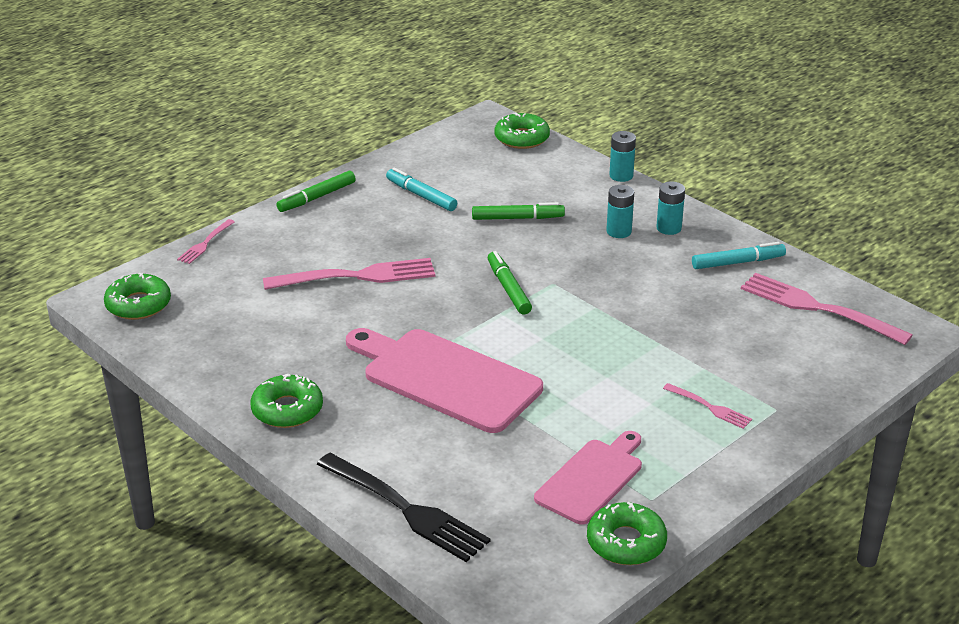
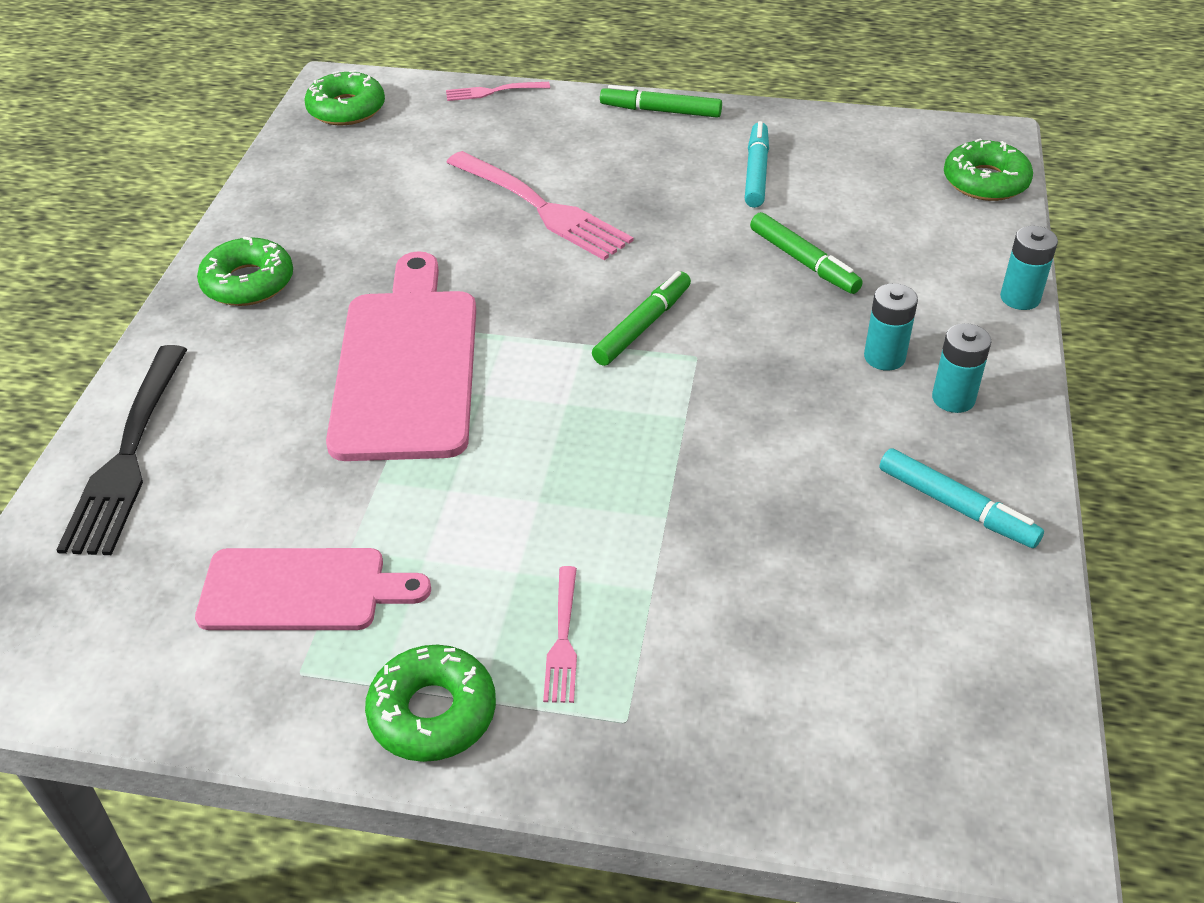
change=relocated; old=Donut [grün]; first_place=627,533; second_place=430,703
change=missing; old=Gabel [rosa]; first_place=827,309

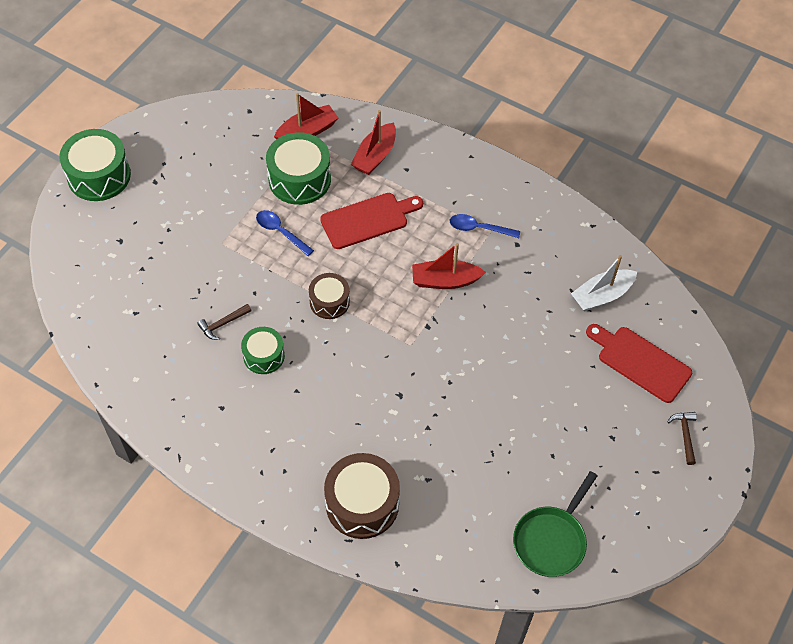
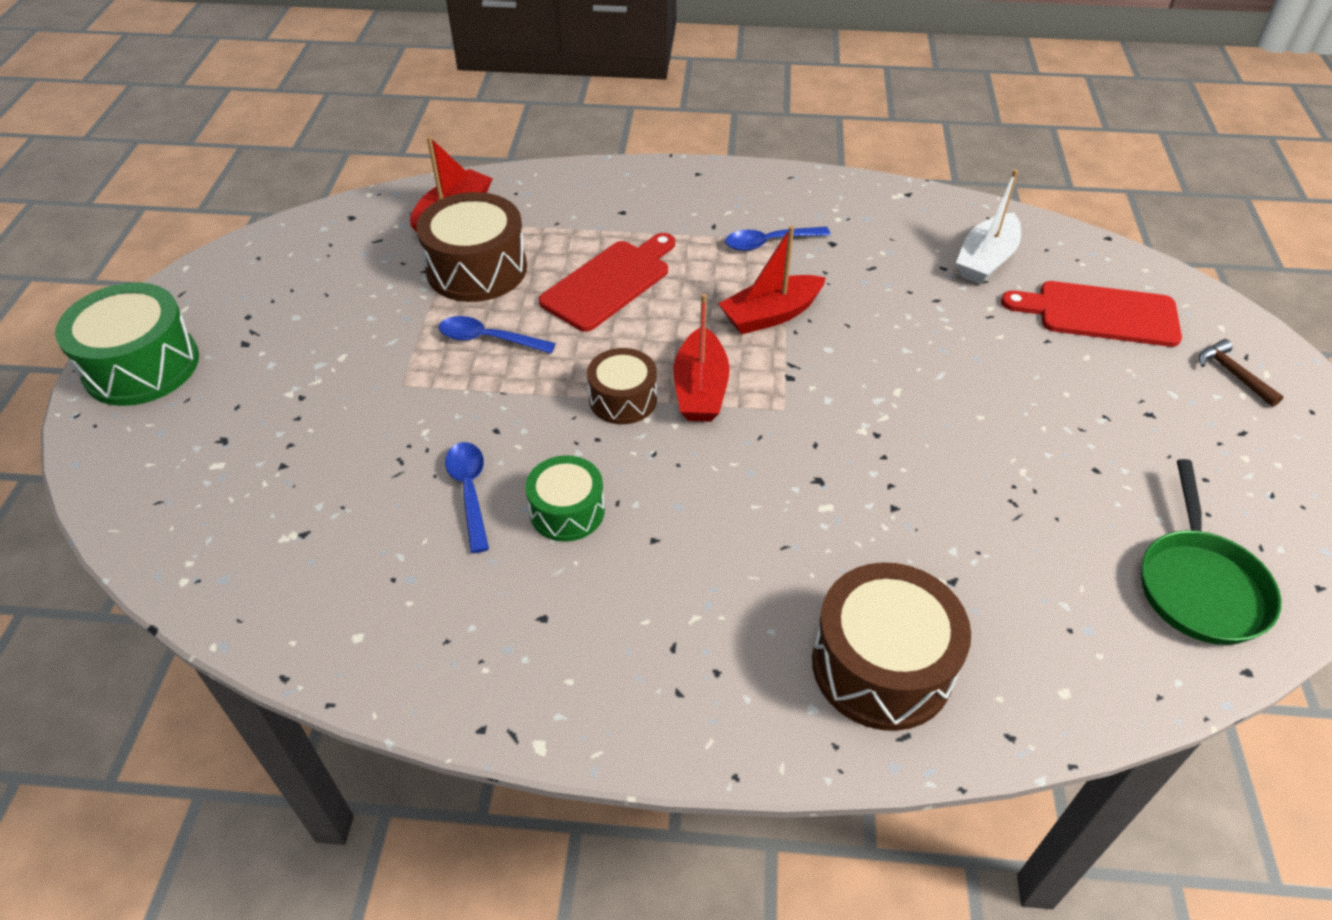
change=exchanged; old=Hammer [braun]; new=Löffel [blau]; first_place=224,322; second_place=467,497
change=colour; old=Trommel [grün]; new=Trommel [braun]; first_place=298,168; second_place=471,247
change=relocated; old=Boot [rot]; first_place=373,142; second_place=701,358

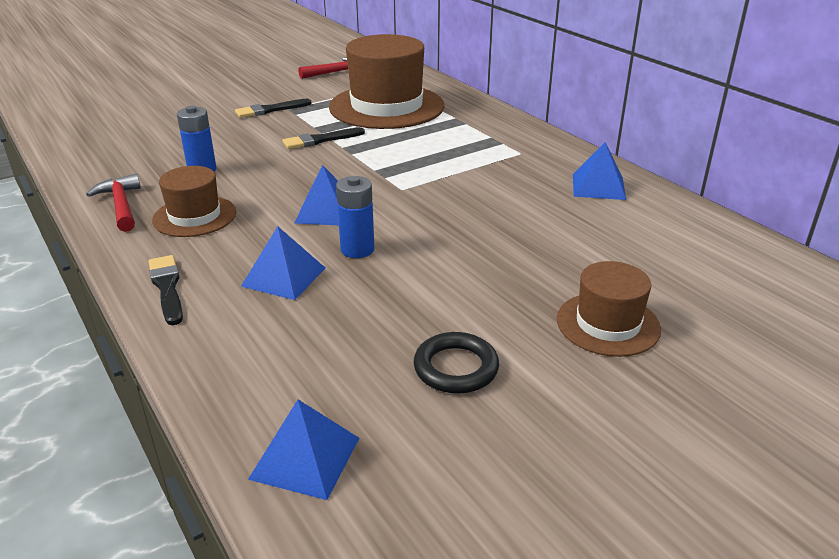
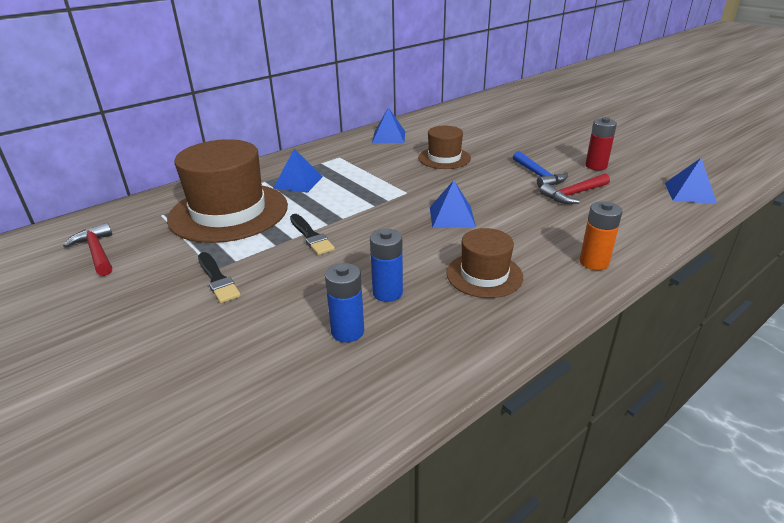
change=relocated; old=Hammer [rot]; first_place=113,203; second_place=575,189
change=exchanged; old=Pinsel [schwarz]; new=Batterie [orange]; first_place=166,290; second_place=601,235
change=relocated; old=Pyramide [blau]; first_place=283,263; second_place=298,171
change=relocated; old=Batterie [blau]; first_place=355,217; second_place=344,302
change=exchanged; old=Ring [schwarz]; new=Batterie [rot]; first_place=456,363; second_place=601,143
change=relocated; old=Hut [braun]; first_place=609,309; second_place=444,147
change=appeared; new=Hammer [blau]; second_place=540,169

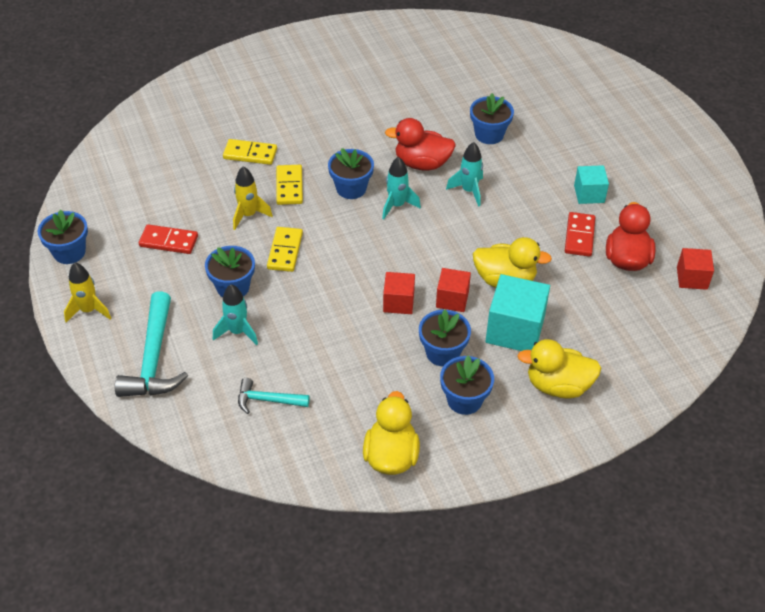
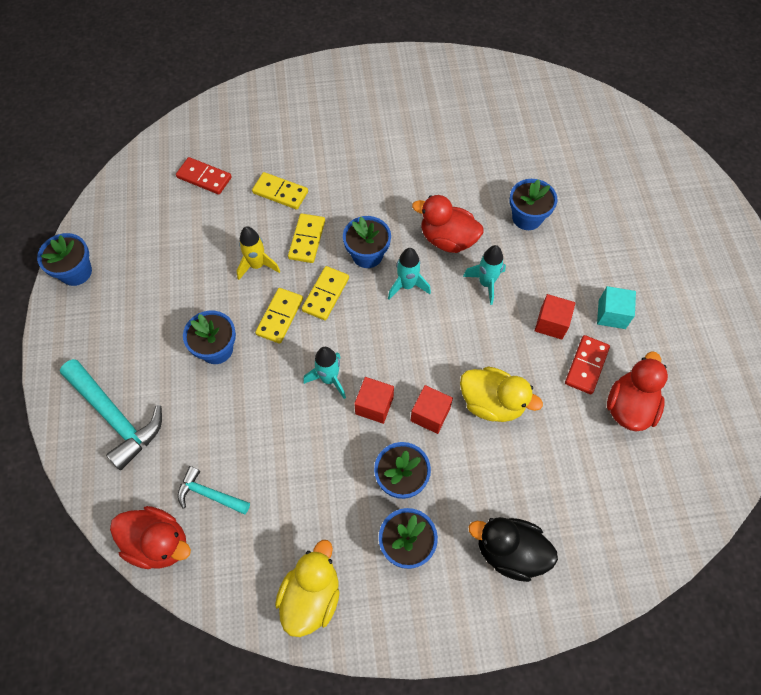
change=missing; old=Rakete [gelb]; first_place=87,292
change=spun; old=Hammer [türkis]; first_place=151,344; second_place=111,414; degrees=-60
change=relocated; old=Dominostein [rot]; first_place=168,239; second_place=204,176
change=relocated; old=Rakete [türkis]; first_place=235,314; second_place=324,373
change=missing; old=Kubus [türkis]; first_place=517,312
change=colour; old=Ente [gelb]; new=Ente [schwarz]; first_place=559,369; second_place=513,549
change=relocated; old=Kubus [rot]; first_place=695,269; second_place=555,317
change=appeared; new=Ente [rot]; second_place=150,537
change=appeared; new=Dominostein [gelb]; second_place=325,293

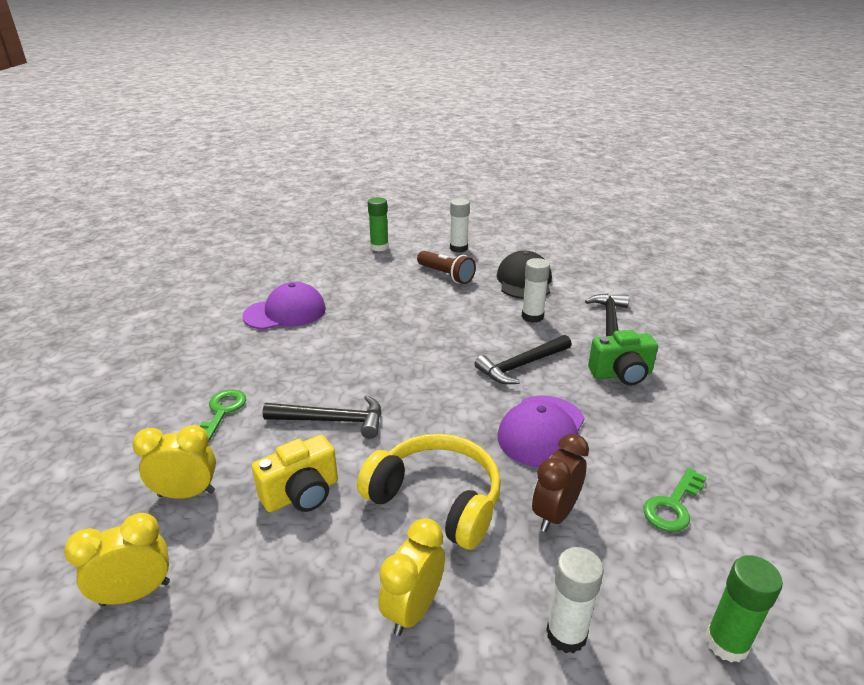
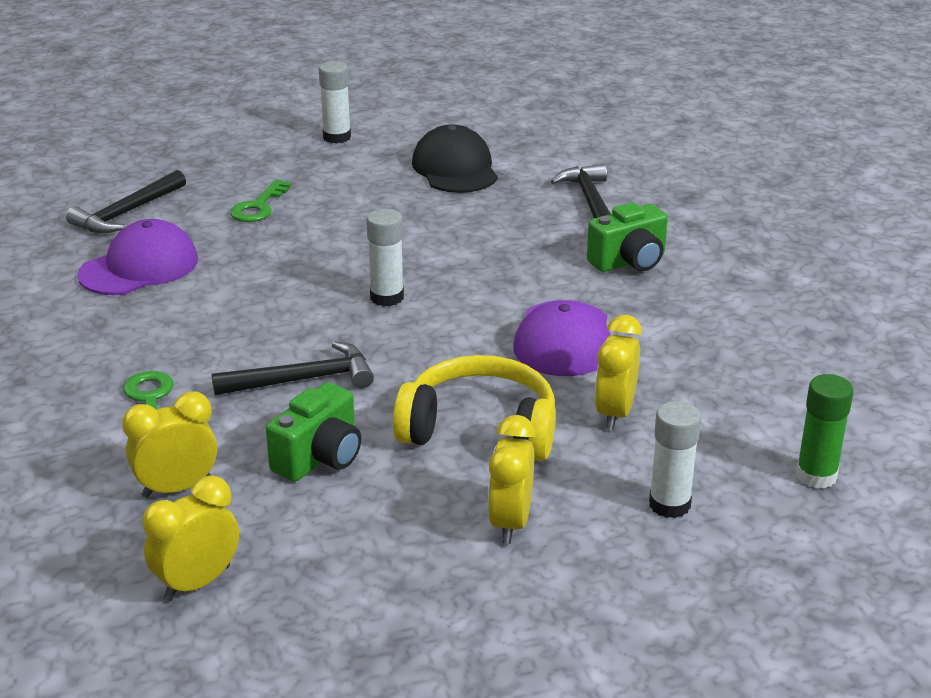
change=colour; old=Kamera [gelb]; new=Kamera [grün]; first_place=295,473; second_place=313,432
change=missing; old=Klebestift [grün]; first_place=378,224
change=missing; old=Taschenlampe [braun]; first_place=446,267
change=relocated; old=Hammer [schwarz]; first_place=523,359; second_place=126,201
change=relocated; old=Klebestift [weiß]; first_place=536,290; second_place=385,258
change=colour; old=Wecker [braun]; new=Wecker [gelb]; first_place=560,483; second_place=618,372
change=relocated; old=Schlüssel [grün]; first_place=675,500; second_place=260,201

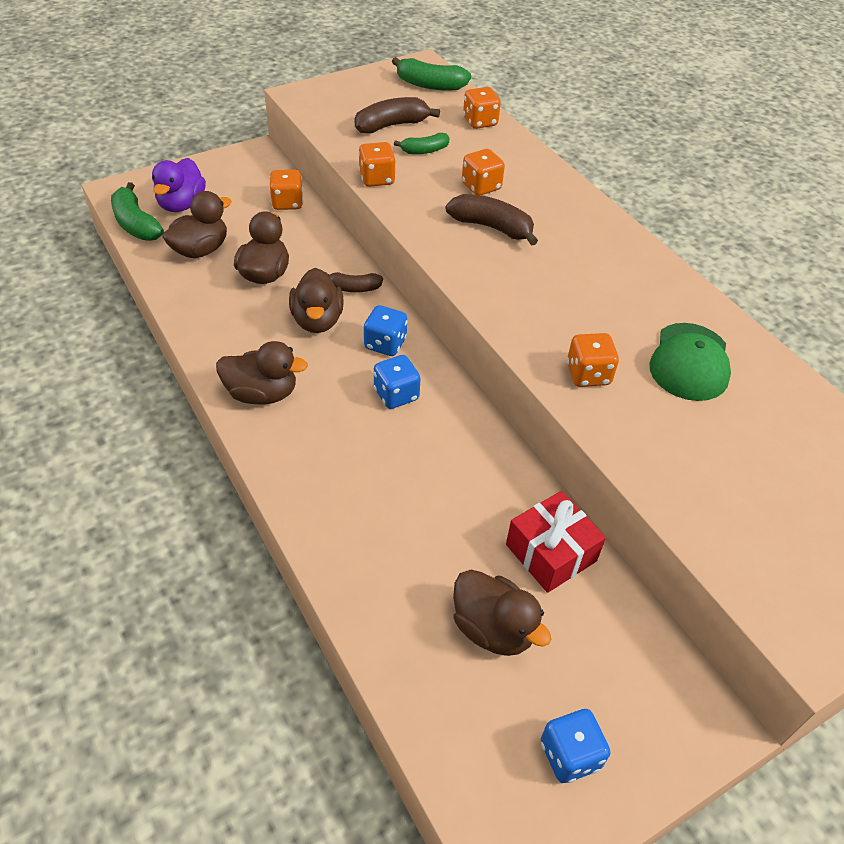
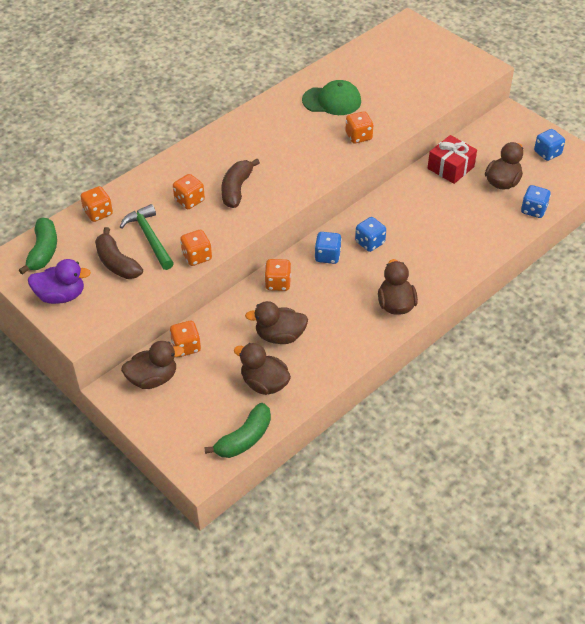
change=relocated; old=Ente [lila]; first_place=179,185; second_place=59,281
change=relocated; old=Ente [braun]; first_place=316,300; second_place=152,365
change=exchanged; old=Banane [braun]; new=Spielwürfel [orange]; first_place=353,281; second_place=277,275
change=exchanged; old=Banane [grün]; new=Hammer [grün]; first_place=421,143; second_place=147,237
change=appeared; new=Spielwürfel [blau]; second_place=536,201

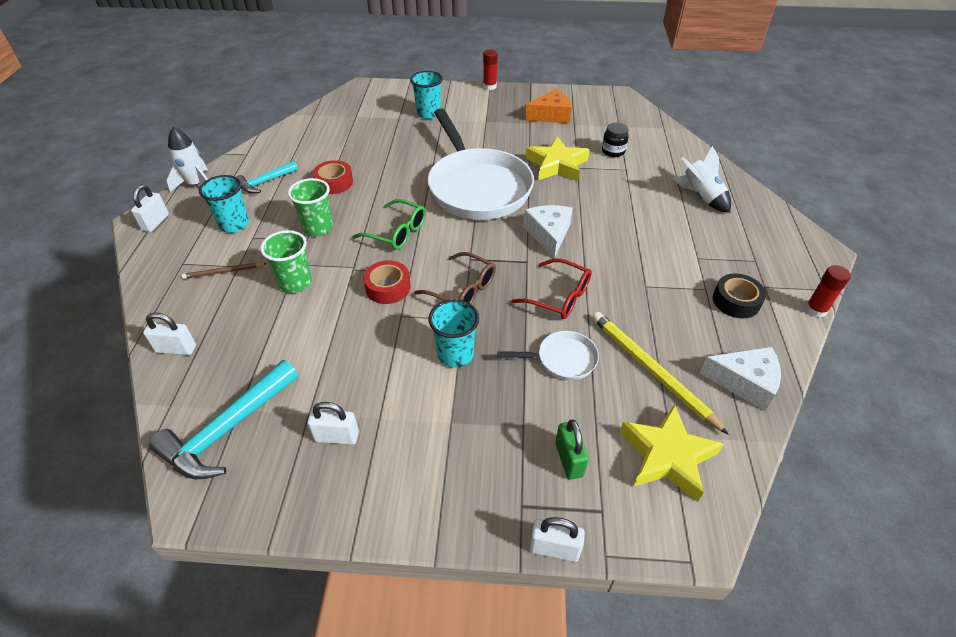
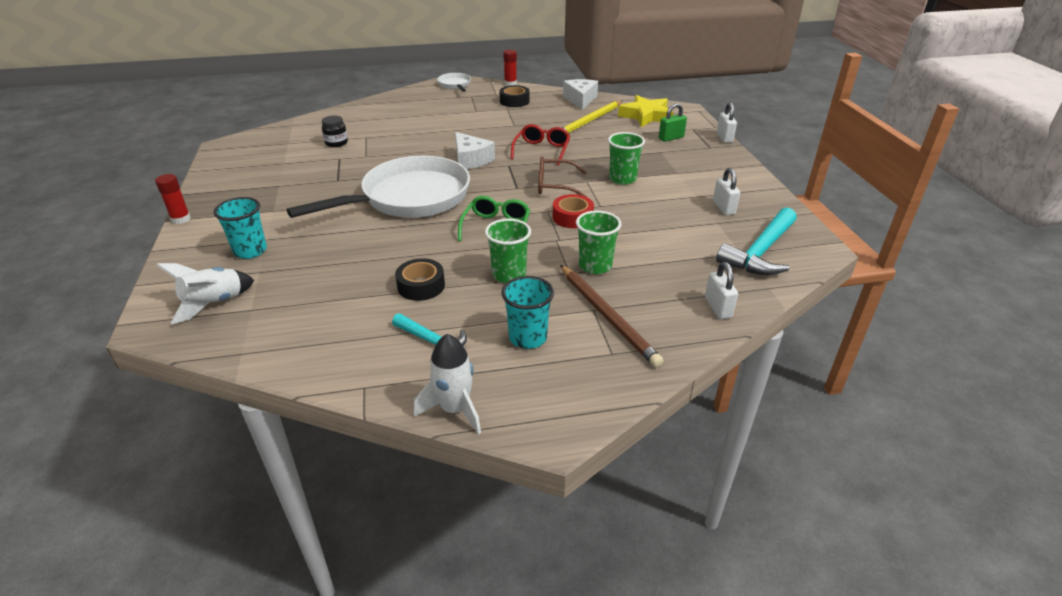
change=missing; old=Vorhängeschloss [weiß]; first_place=150,208
change=spun; old=Hammer [türkis]; first_place=223,419; second_place=756,241; degrees=105
change=size; old=Bleistift [braun]; first_place=224,271; second_place=612,316; factor=1.89
change=colour; old=Klebeband [rot]; new=Klebeband [schwarz]; first_place=333,177; second_place=420,279
change=spun; old=Brille [braun]; first_place=455,278; second_place=562,177; degrees=-105
change=colour; old=Becher [türkis]; new=Becher [grün]; first_place=453,333; second_place=626,158
change=relocated; old=Pfanne [weiß]; first_place=548,355; second_place=454,82
change=spun; old=Käse [weiß]; first_place=548,231; second_place=475,150; degrees=-105
change=missing; old=Käse [orange]; first_place=548,106
change=missing; old=Stern [gelb]; first_place=558,158
change=relocated; old=Rakete [weiß]; first_place=702,179; second_place=205,293

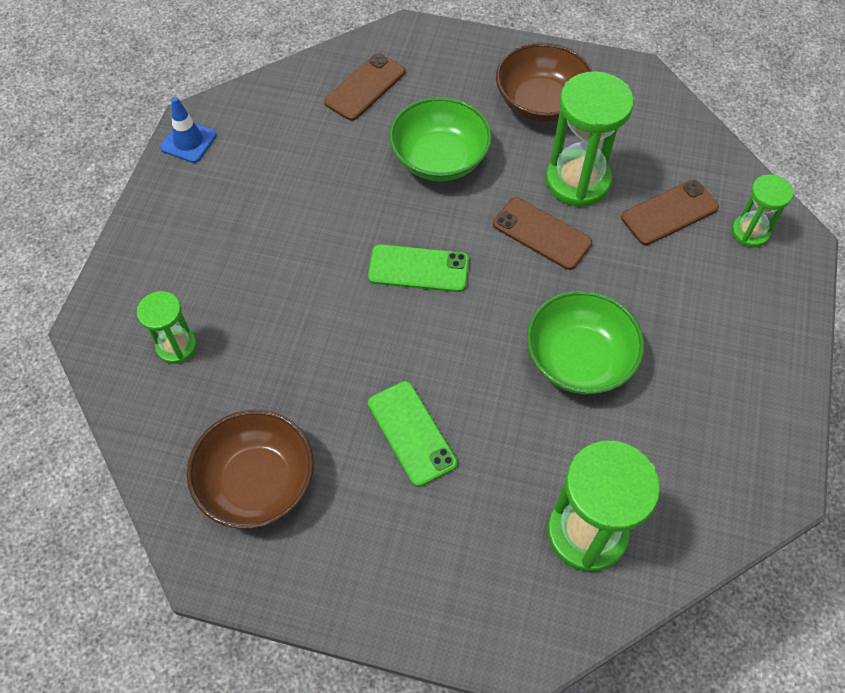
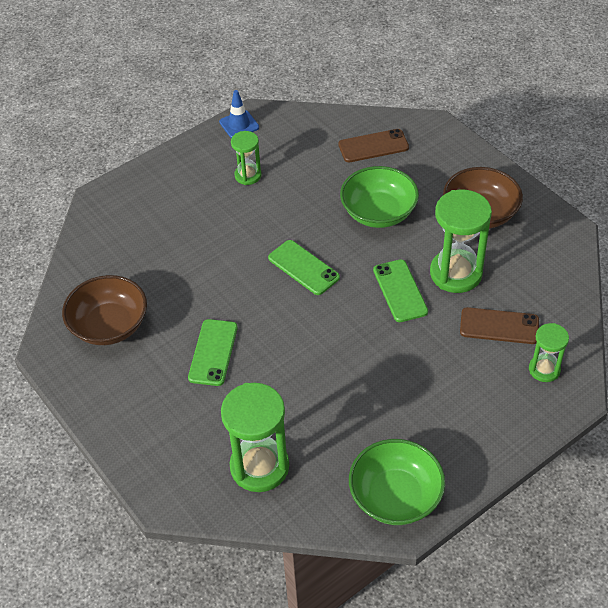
change=relocated; old=Sanduhr [grün]; first_place=167,327; second_place=246,158
change=colour; old=Handy [braun]; new=Handy [grün]; first_place=542,233; second_place=400,290
change=relocated; old=Schüssel [grün]; first_place=585,342; second_place=397,482

